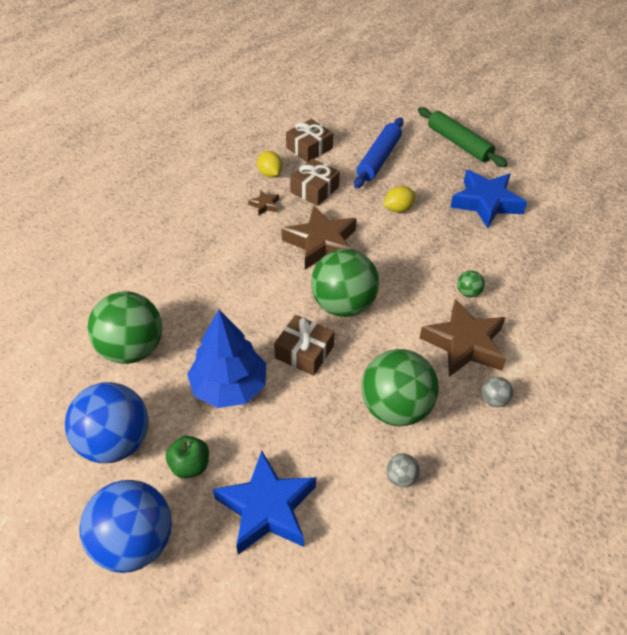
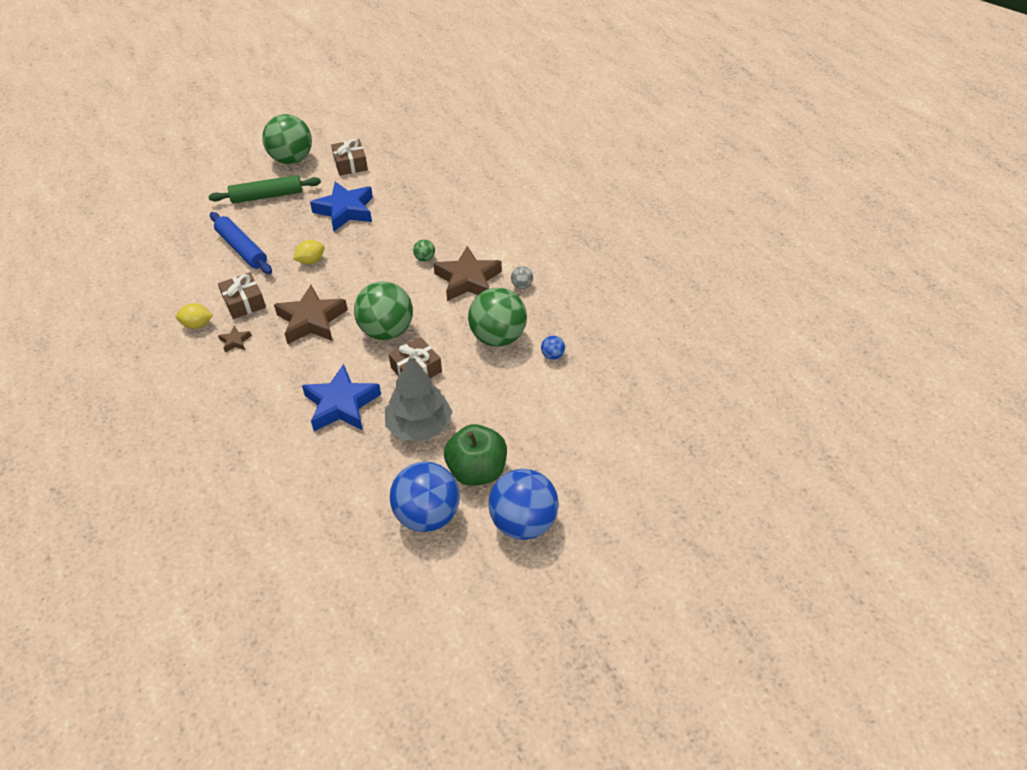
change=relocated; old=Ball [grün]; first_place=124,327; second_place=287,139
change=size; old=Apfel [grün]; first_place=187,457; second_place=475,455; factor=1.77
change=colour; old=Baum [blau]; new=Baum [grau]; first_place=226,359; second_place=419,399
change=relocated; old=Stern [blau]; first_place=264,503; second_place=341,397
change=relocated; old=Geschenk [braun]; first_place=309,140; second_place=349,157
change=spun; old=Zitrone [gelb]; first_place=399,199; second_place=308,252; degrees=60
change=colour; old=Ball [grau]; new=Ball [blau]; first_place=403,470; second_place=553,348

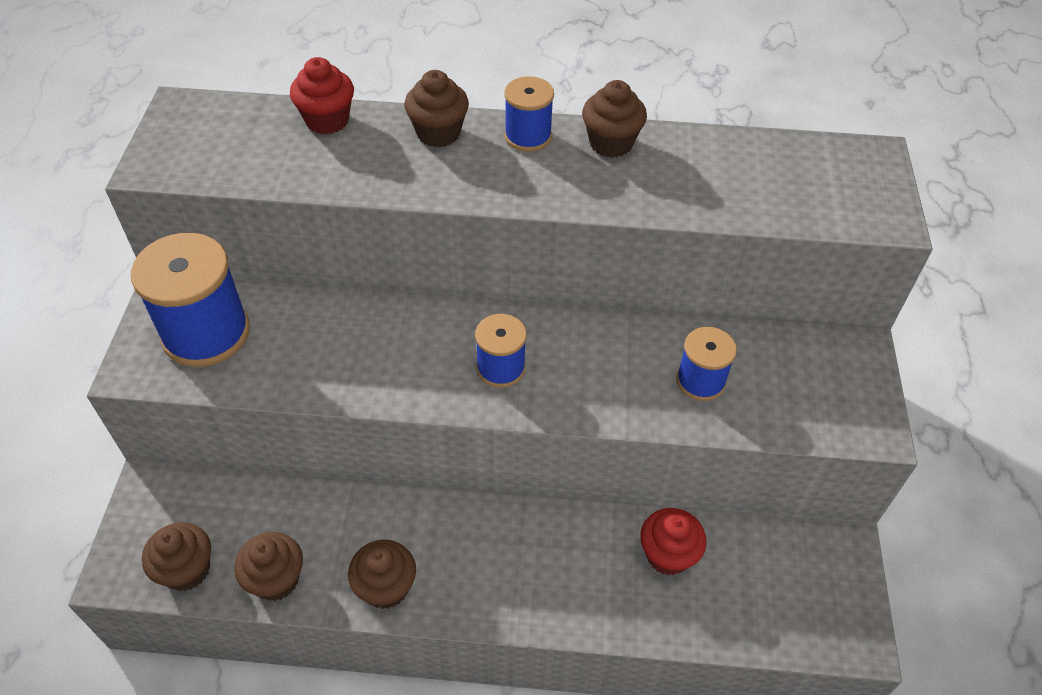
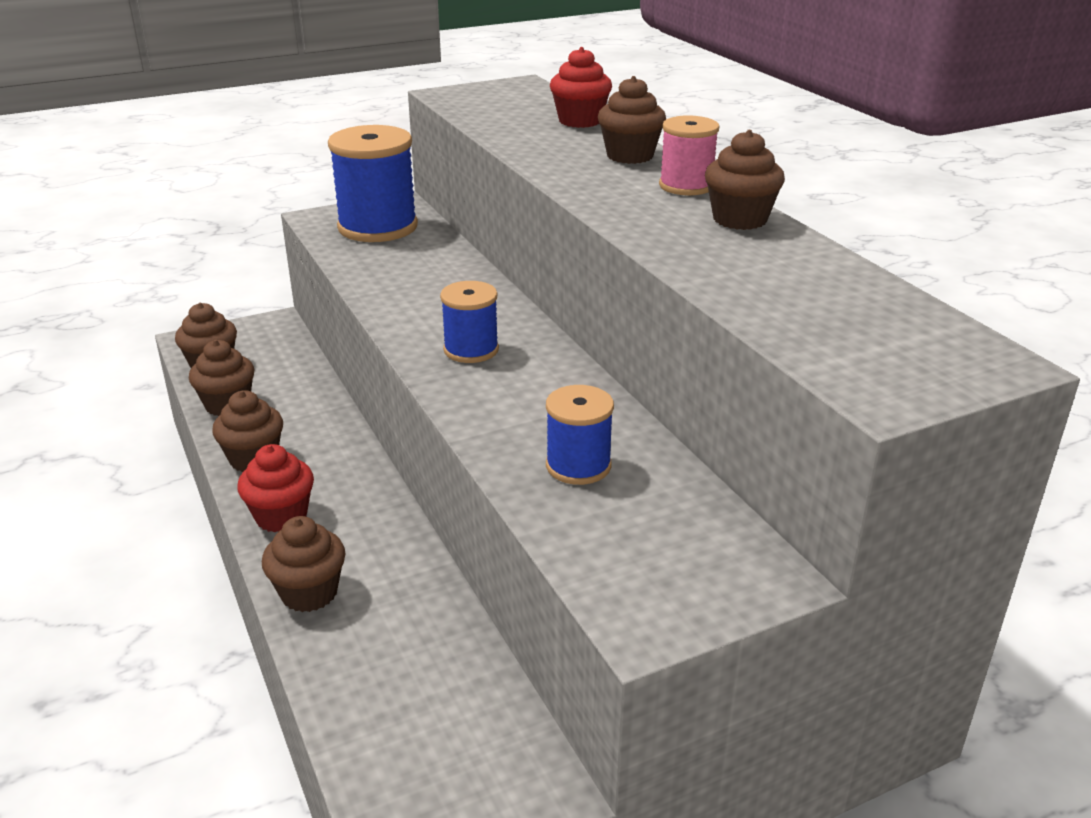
change=colour; old=Garnrolle [blau]; new=Garnrolle [rosa]; first_place=529,114; second_place=689,155
change=relocated; old=Muffin [rot]; first_place=673,541; second_place=275,488
change=appeared; new=Muffin [braun]; second_place=304,564

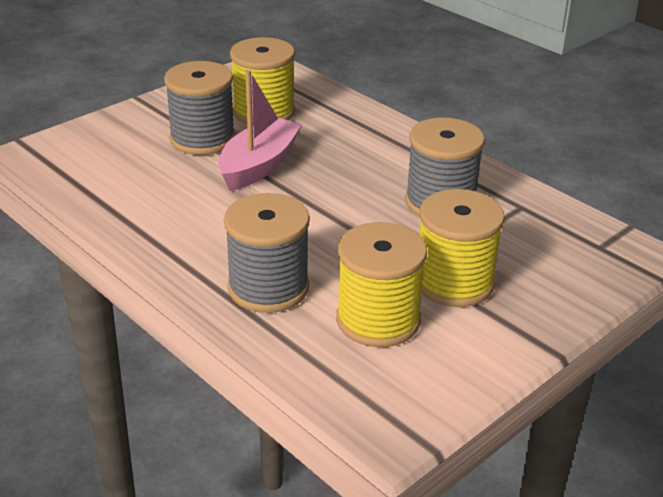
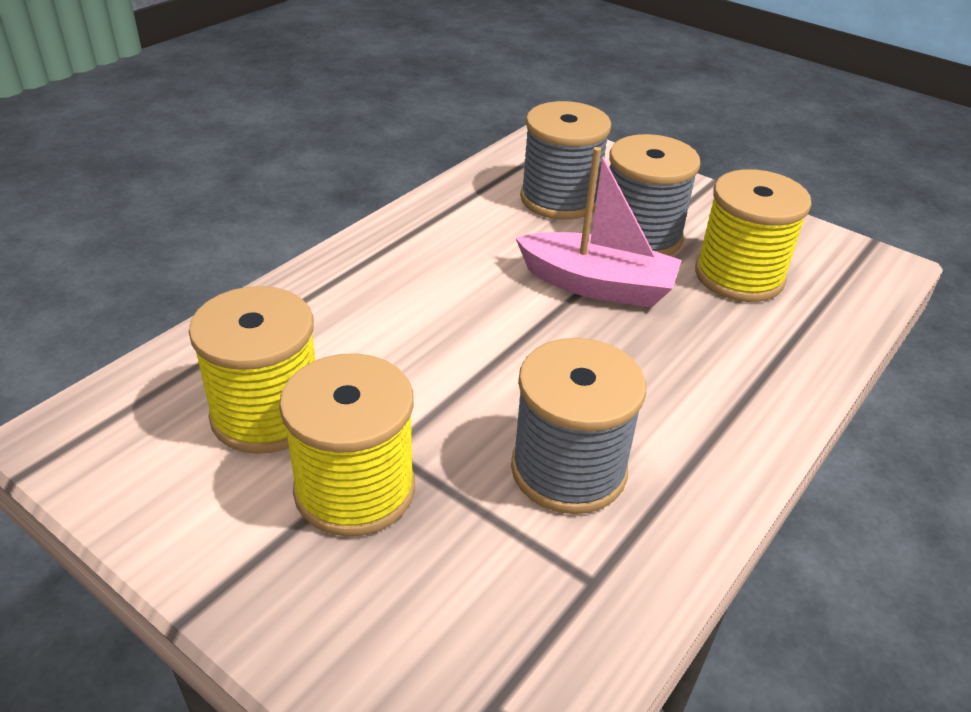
change=relocated; old=Garnrolle [grau]; first_place=267,253; second_place=565,160

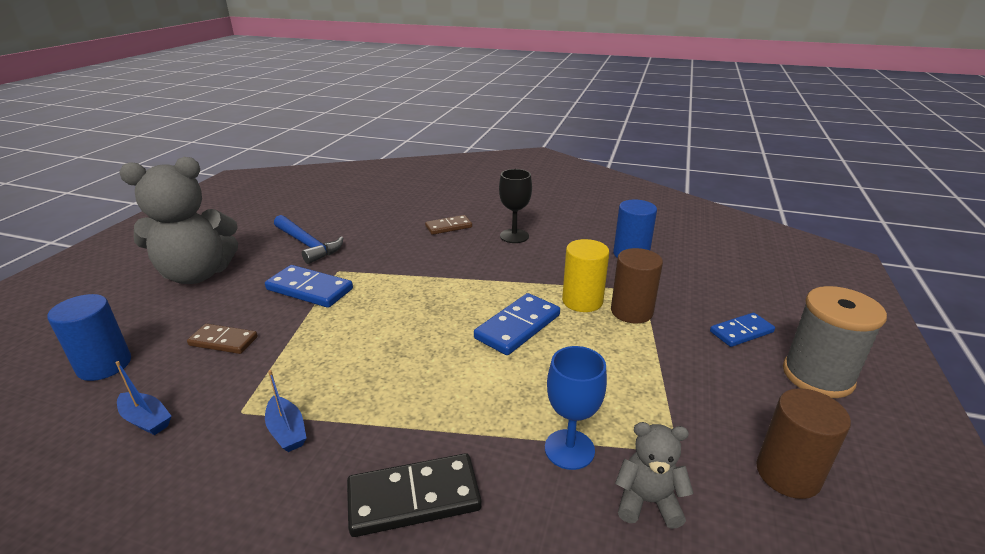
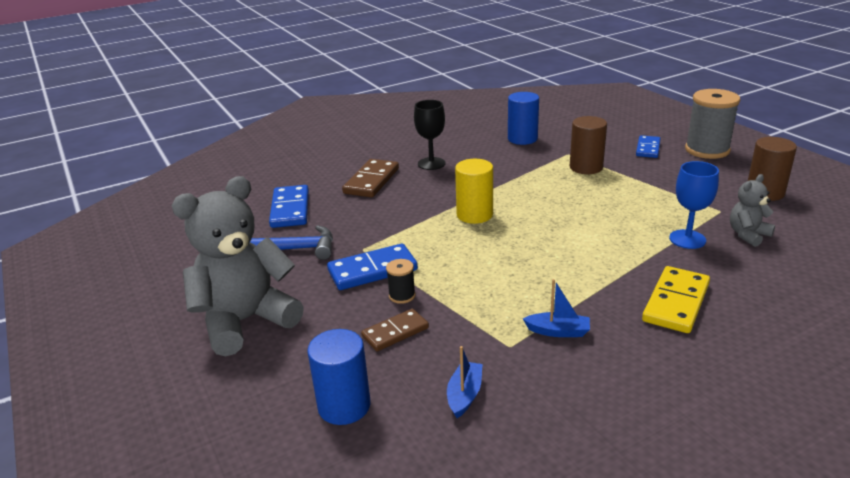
change=spun; old=Boot [blau]; first_place=143,398; second_place=465,382; degrees=-60
change=spun; old=Teddybär [grau]; first_place=178,220; second_place=238,266; degrees=-150
change=colour; old=Dominostein [schwarz]; new=Dominostein [gelb]; first_place=414,495; second_place=676,299
change=size; old=Dominostein [braun]; first_place=448,225; second_place=370,178; factor=1.52
change=relocated; old=Dominostein [blau]; first_place=517,324; second_place=289,206
change=relocated; old=Vollzylinder [gelb]; first_place=585,275; second_place=474,191
change=appeared; new=Garnrolle [schwarz]; second_place=400,281

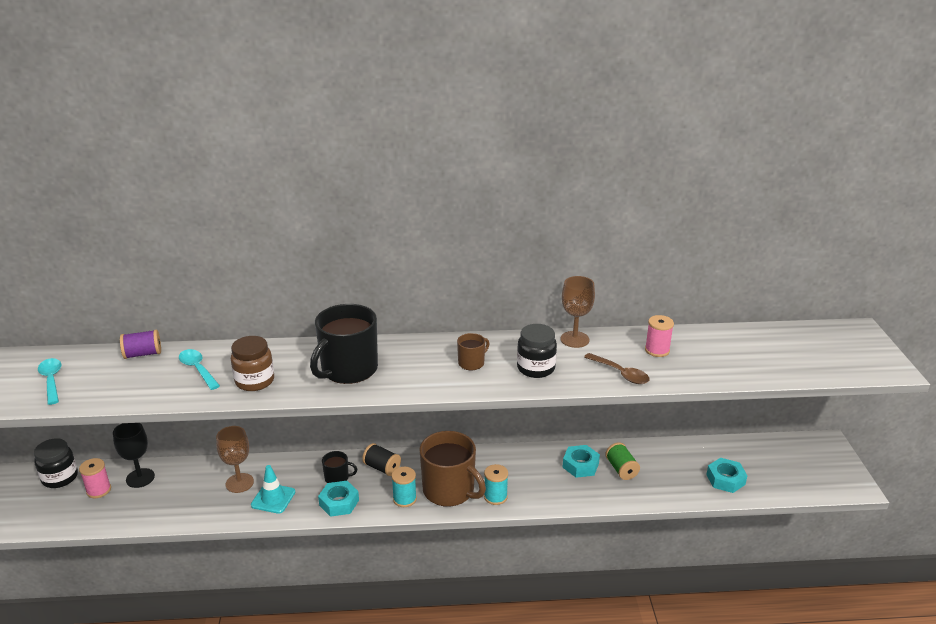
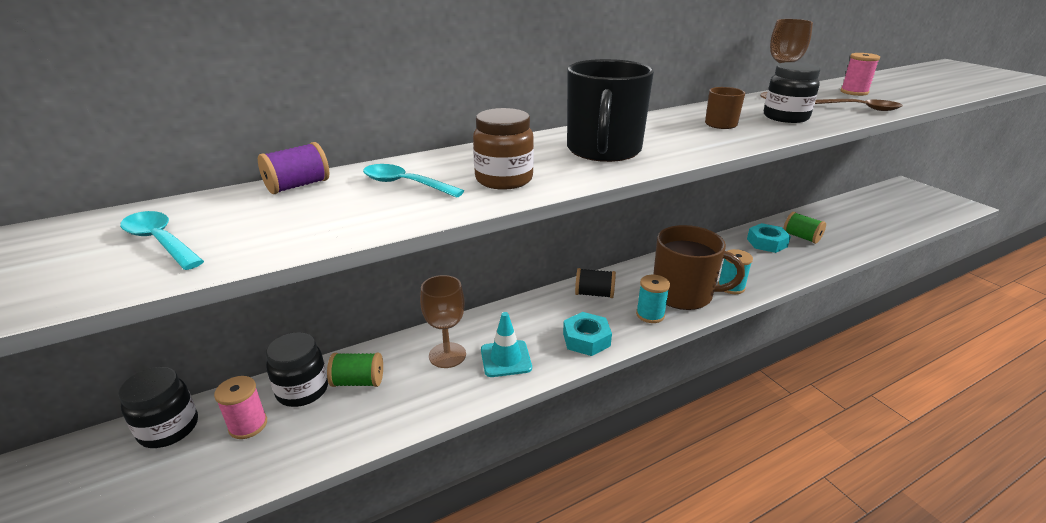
change=exchanged; old=Kelch [schwarz]; new=Einmachglas [schwarz]; first_place=134,455; second_place=297,369
change=missing; old=Tasse [schwarz]; first_place=339,467
change=missing; old=Sechskantmutter [türkis]; first_place=727,475
change=appeared; new=Garnrolle [grün]; second_place=355,370

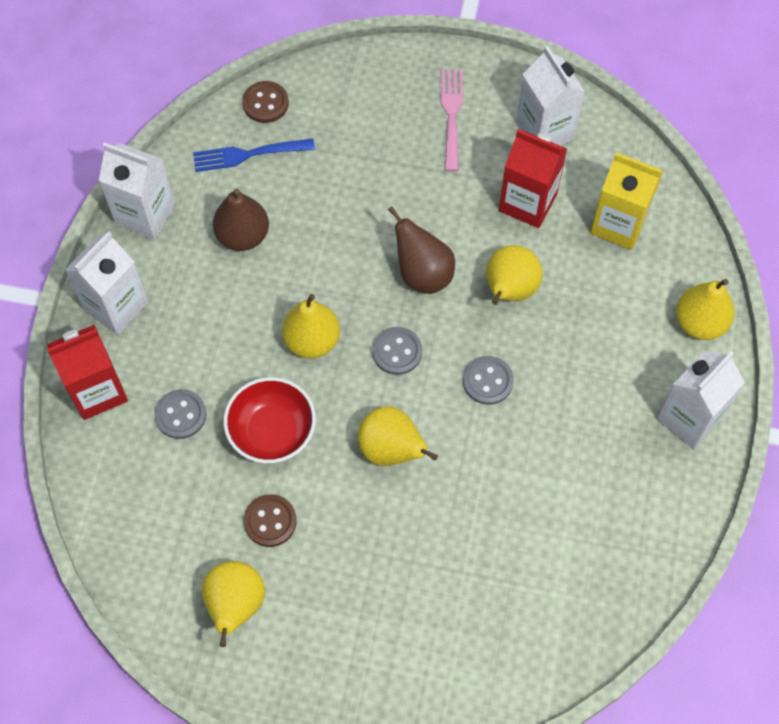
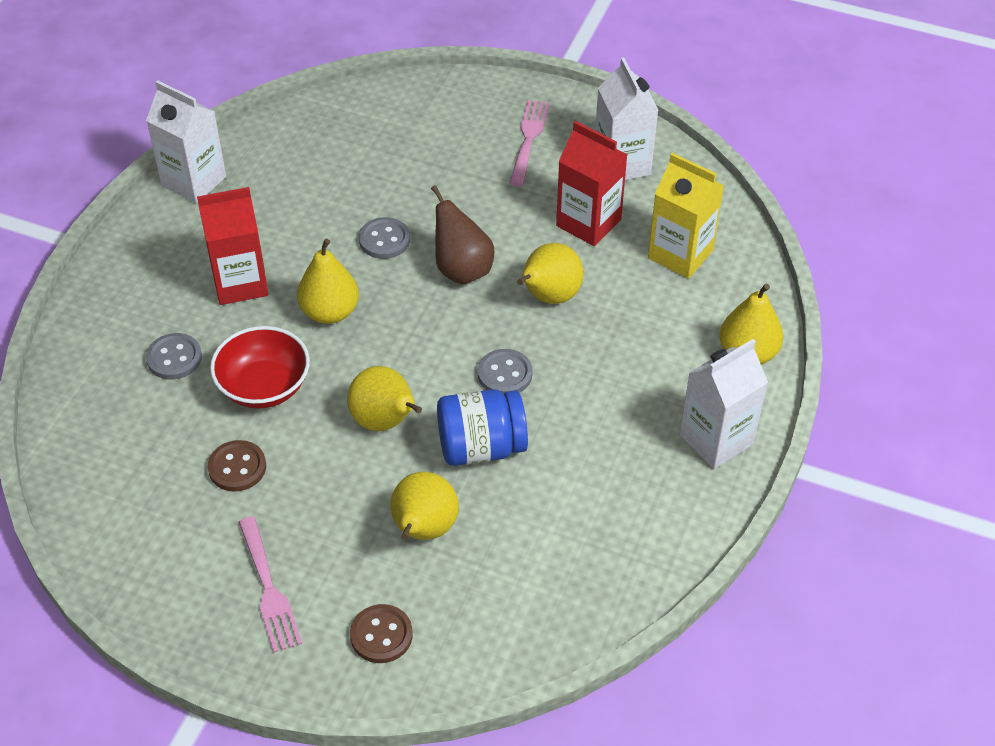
change=relocated; old=Getränkekarton [rot]; first_place=87,372; second_place=232,246
change=missing; old=Getränkekarton [weiß]; first_place=106,283
change=missing; old=Gabel [blau]; first_place=254,155
change=relocated; old=Birne [gelb]; first_place=233,604; second_place=424,506
change=missing; old=Birne [braun]; first_place=241,220
change=relocated; old=Knopf [braun]; first_place=265,102; second_place=381,633
change=relocated; old=Knopf [grau]; first_place=397,351; second_place=384,238
change=appeared; new=Gabel [rosa]; second_place=270,584
change=appeared; new=Einmachglas [blau]; second_place=482,427

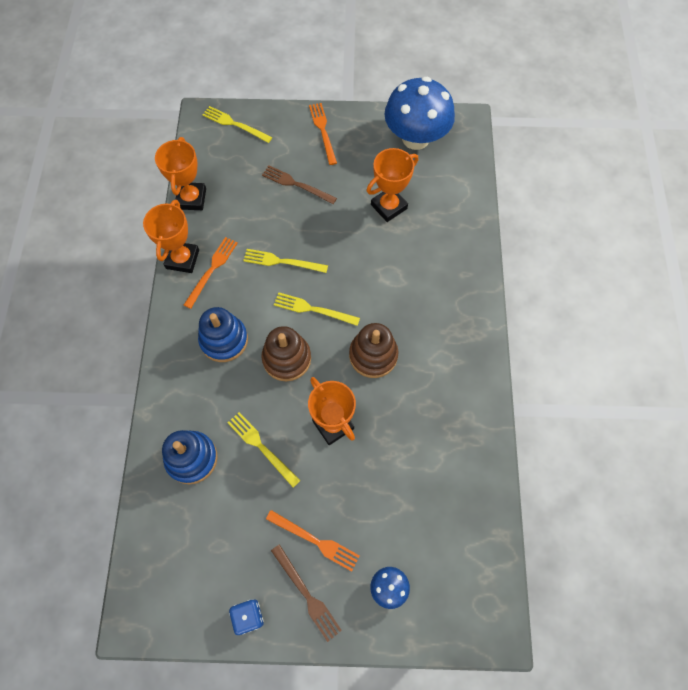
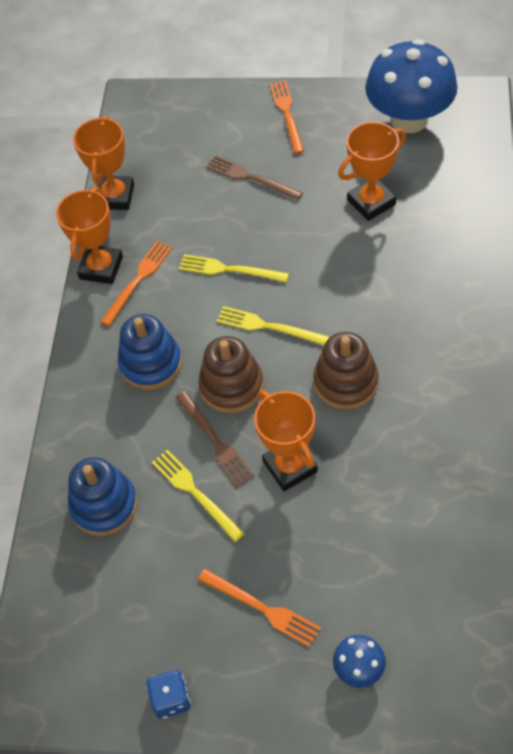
change=missing; old=Gabel [gelb]; first_place=237,124
change=relocated; old=Gabel [braun]; first_place=306,593; second_place=214,439

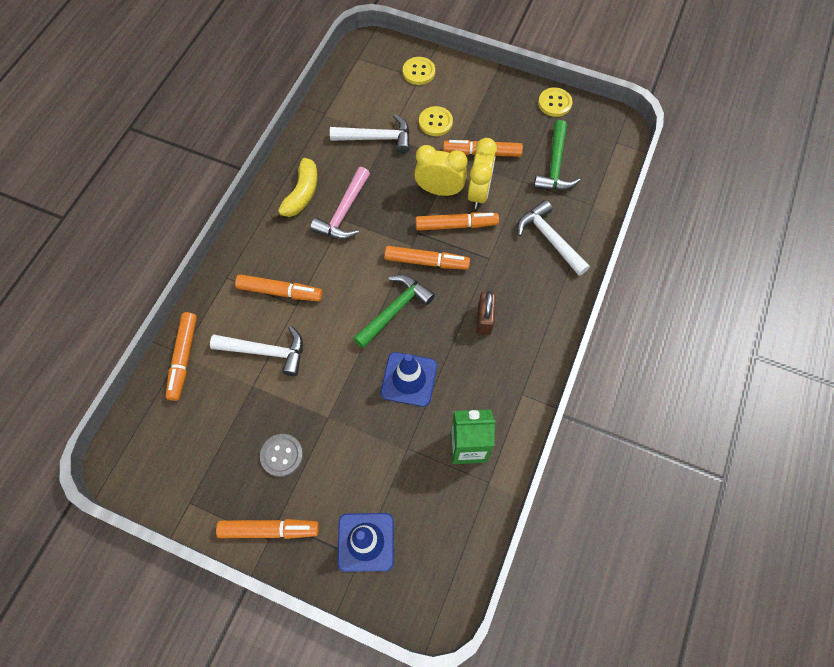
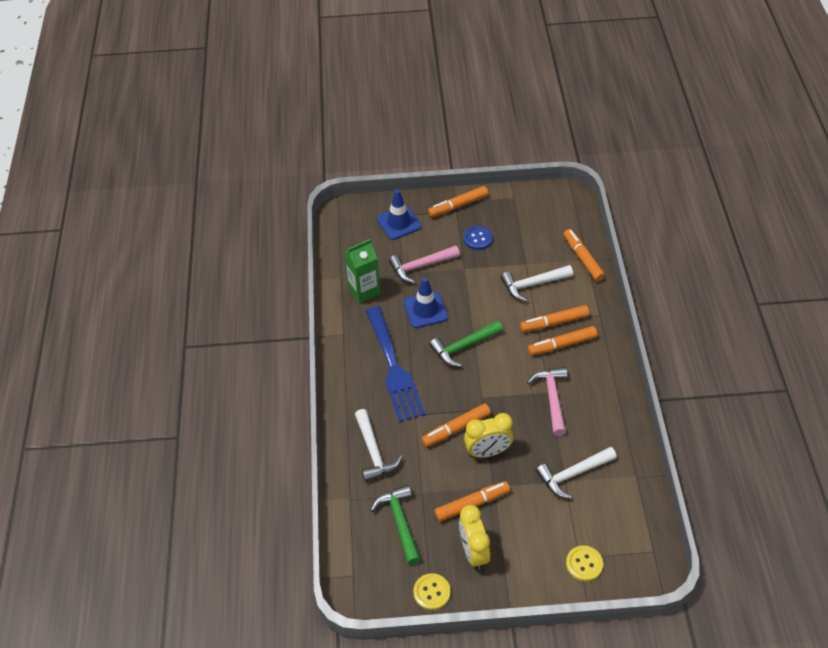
change=colour; old=Knopf [grau]; new=Knopf [blau]; first_place=281,455; second_place=478,238
change=missing; old=Banane [gelb]; first_place=294,188
change=spun; old=Hammer [grün]; first_place=394,311; second_place=466,344; degrees=45
change=relocated; old=Filzstift [orange]; first_place=427,258; second_place=562,340
change=missing; old=Knopf [gelb]; first_place=436,121
change=relocated; old=Wecker [gelb]; first_place=482,173; second_place=474,537
change=exchanged; old=Vorhängeschloss [braun]; new=Gabel [blau]; first_place=486,313; second_place=395,364
change=spun; old=Hammer [weiß]; first_place=553,238; second_place=378,445; degrees=45
change=appeared; new=Hammer [rosa]; second_place=424,264

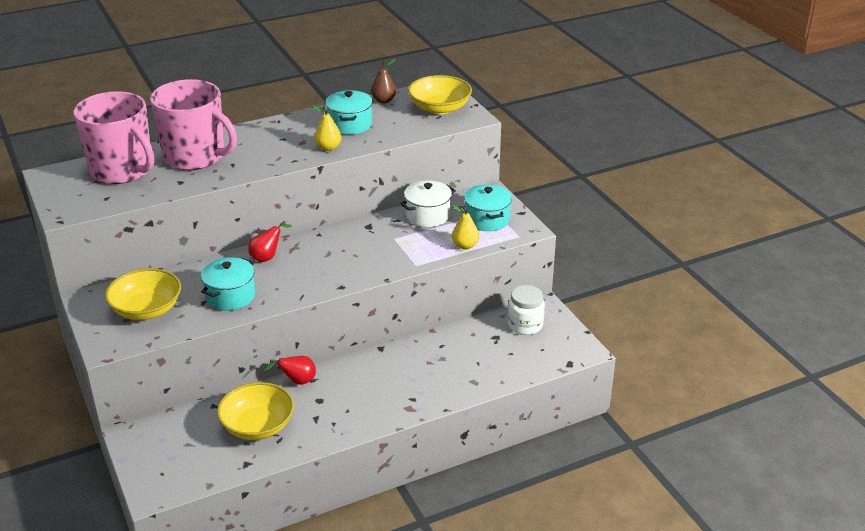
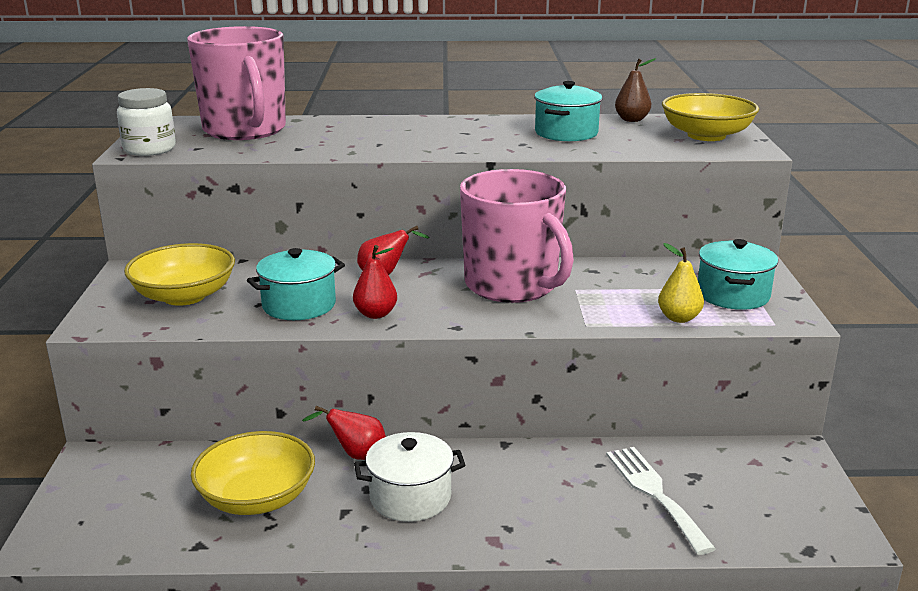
change=relocated; old=Tasse [rosa]; first_place=193,124; second_place=517,236
change=missing; old=Birne [gelb]; first_place=327,128
change=relocated; old=Kochtopf [weiß]; first_place=428,204; second_place=409,477
change=relocated; old=Einmachglas [weiß]; first_place=526,310; second_place=146,122
change=appeared; new=Birne [rot]; second_place=375,282
change=appeared; new=Gabel [weiß]; second_place=661,501

